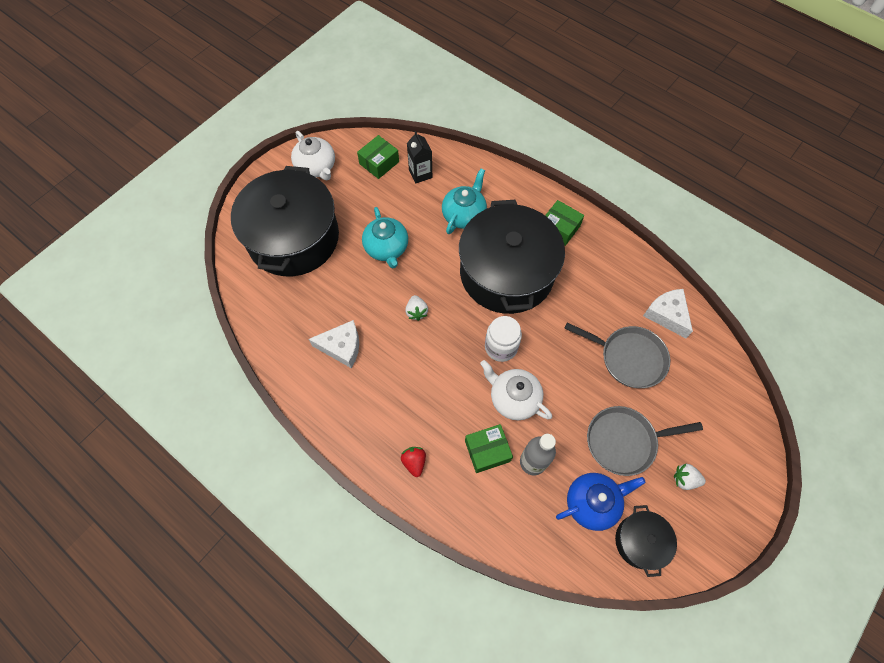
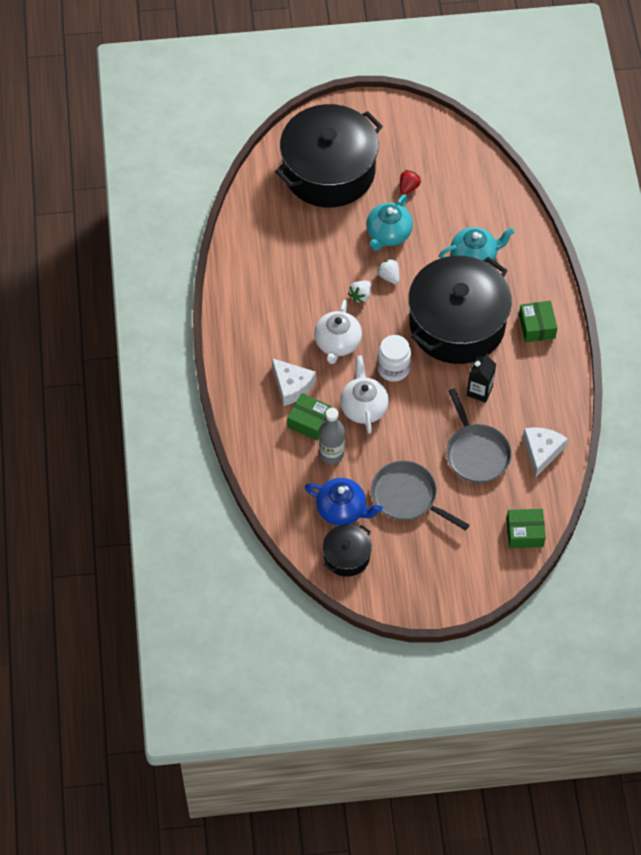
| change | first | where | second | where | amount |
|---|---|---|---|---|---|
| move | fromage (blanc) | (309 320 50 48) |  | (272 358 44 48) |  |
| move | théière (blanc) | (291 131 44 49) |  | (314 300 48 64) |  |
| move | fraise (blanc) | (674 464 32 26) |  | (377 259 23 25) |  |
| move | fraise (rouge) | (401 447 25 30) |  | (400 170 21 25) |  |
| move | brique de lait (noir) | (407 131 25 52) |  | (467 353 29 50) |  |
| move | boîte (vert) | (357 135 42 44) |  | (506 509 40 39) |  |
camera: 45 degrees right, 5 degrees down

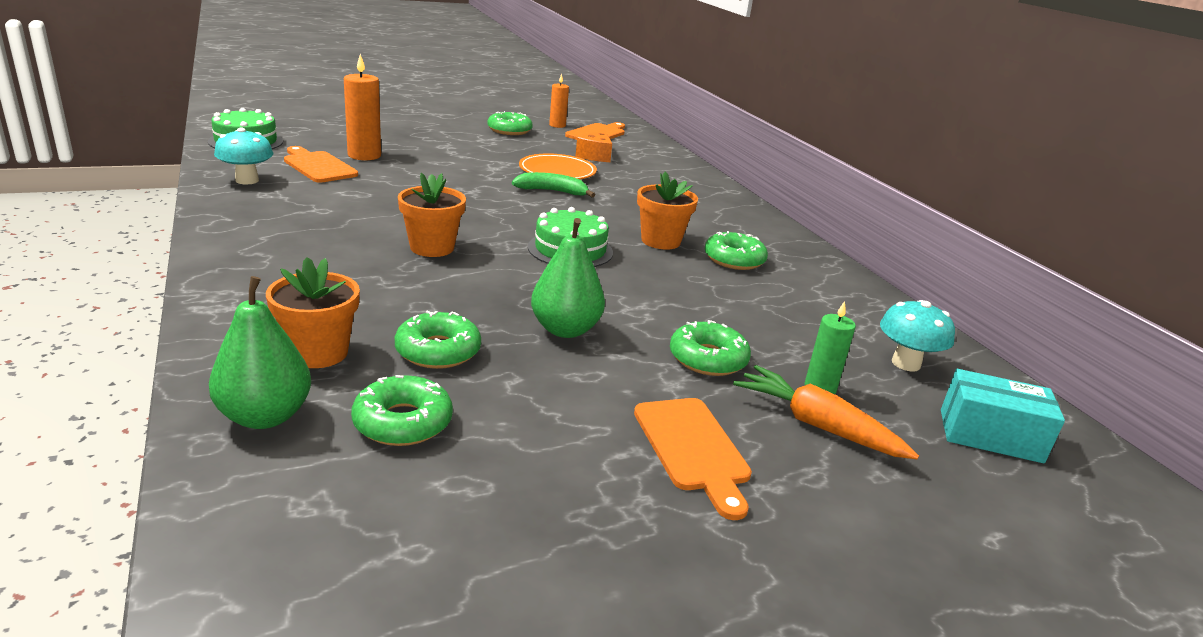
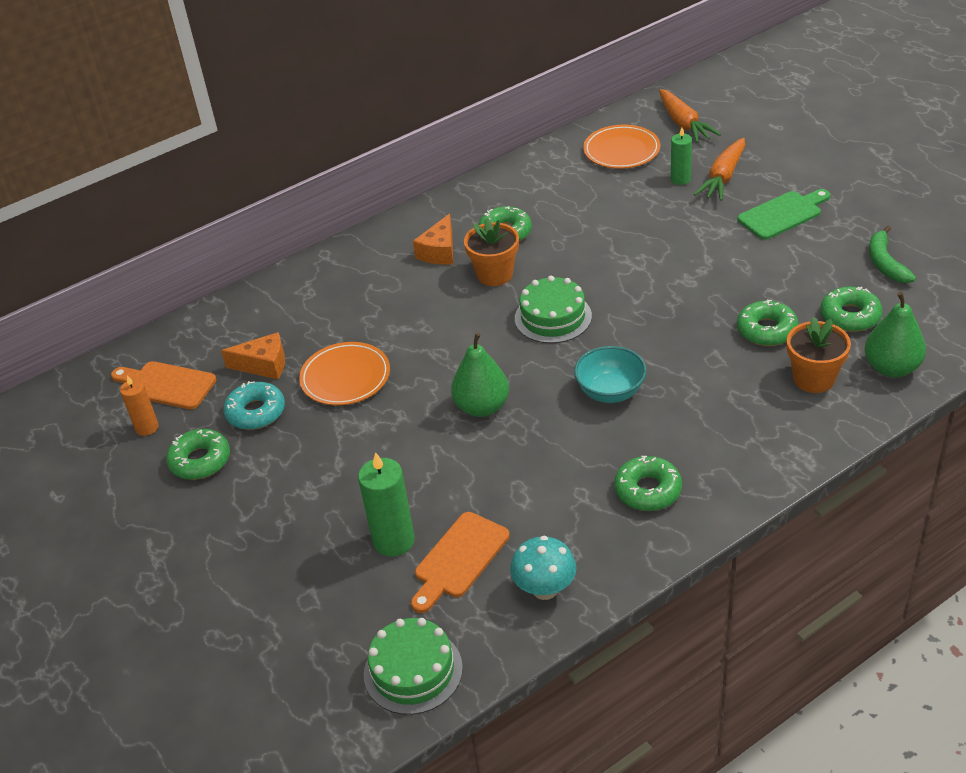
| change | first | where | second | where | amount |
|---|---|---|---|---|---|
| insert |  |  | beignet (turquoise) | (223 381 62 49) |  |
| recolor | bougie (orange) | (344 54 37 106) | bougie (vert) | (358 452 57 105) |  |
| insert |  |  | fromage (orange) | (413 214 40 51) |  |
| move | poire (vert) | (531 218 74 120) |  | (451 333 58 84) |  |
| replace | pot de fleurs (orange) | (398 173 68 84) | bol (turquoise) | (574 346 72 57) |  |
| replace | champignon (turquoise) | (880 300 75 71) | assiette (orange) | (583 125 77 44) |  |
| move | beignet (vert) | (670 320 81 56) |  | (614 456 68 55) |  |
| replace | boîte (turquoise) | (941 369 124 95) | carotte (orange) | (659 89 62 54) |  |
| recolor | planche à découper (orange) | (634 398 118 122) | planche à découper (vert) | (738 189 92 51) |  |
| move | banane (vert) | (512 172 83 26) |  | (869 226 47 57) |  |
camera: 95 degrees left, 15 degrees up

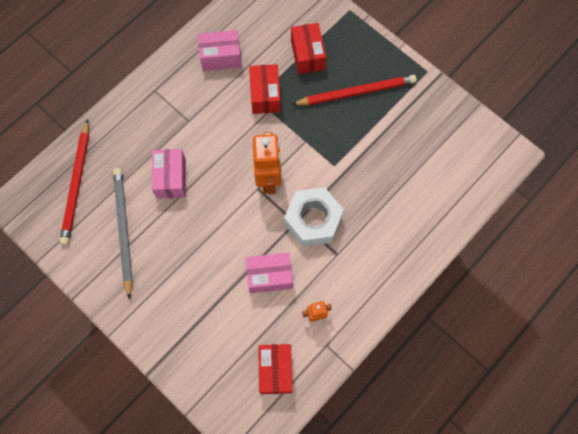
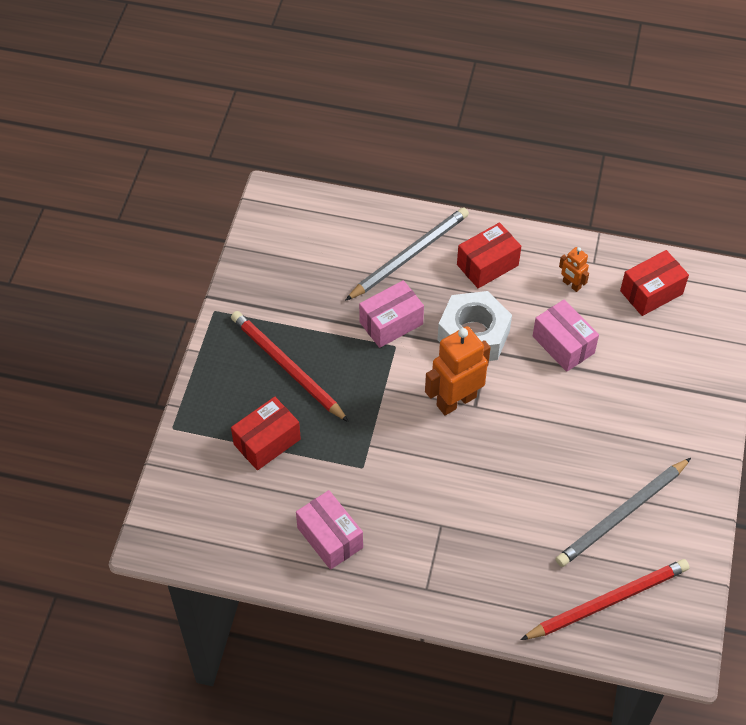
| change | first | where | second | where | amount |
|---|---|---|---|---|---|
| insert |  |  | crayon (gris) | (345 207 124 94) |  |
| move | boîte (rose) | (152 149 34 50) |  | (359 280 65 68) |  |
| move | boîte (rouge) | (249 64 32 50) |  | (457 222 64 66) |  |
camera: 120 degrees left, 15 degrees down

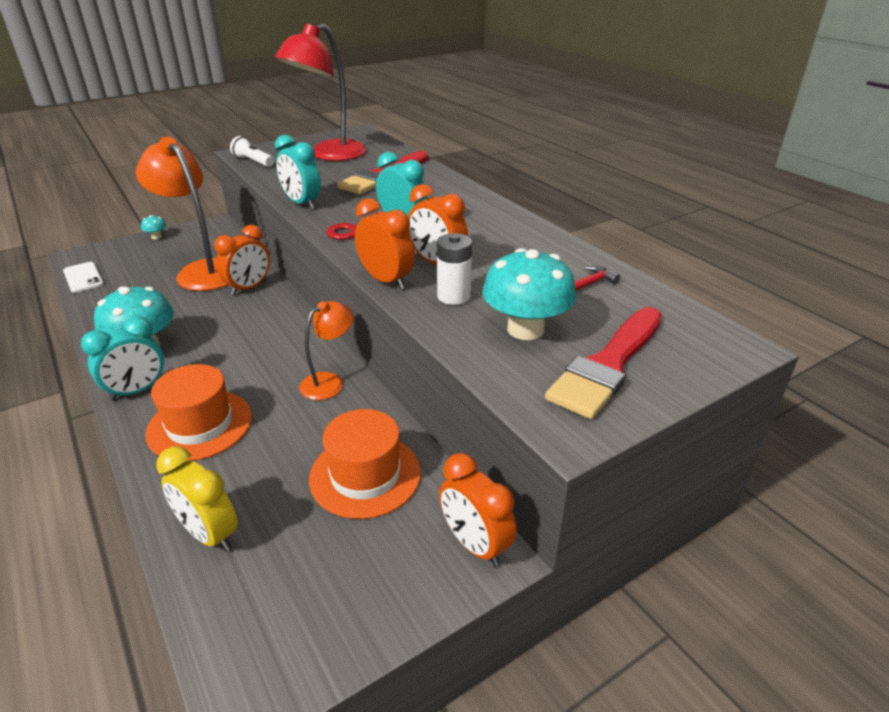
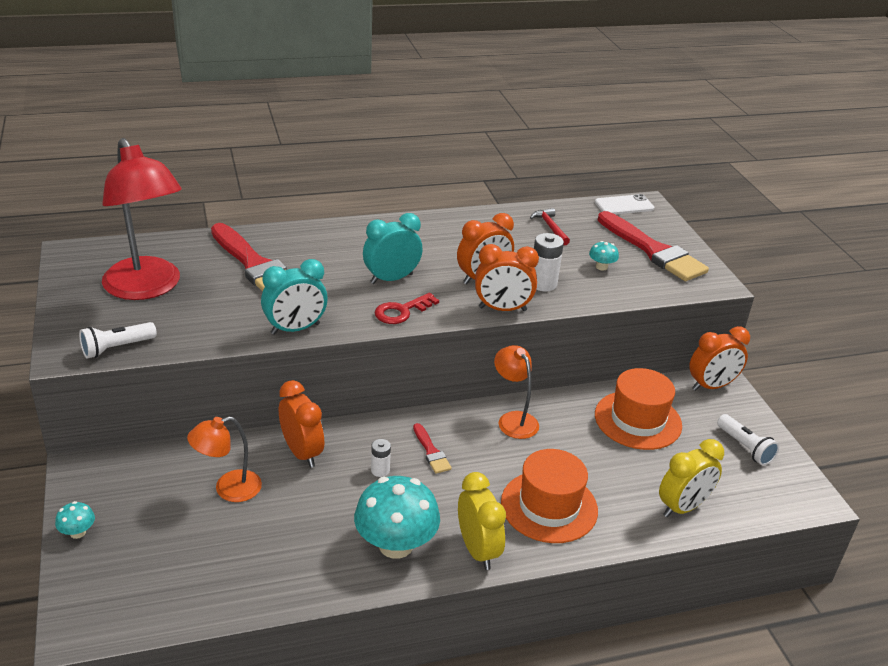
| change | first | where | second | where | amount |
|---|---|---|---|---|---|
| resize | lampe (orange) | (136 137 92 154) |  | (187 416 75 86) | x0.54 |
| insert |  |  | pile (blanc) | (371 439 20 38) |  |
| insert |  |  | pinceau (rouge) | (413 423 39 51) |  |
| recolor | réveil (turquoise) | (81 317 83 84) | réveil (jaune) | (458 472 48 98) |  |
| rotate | réveil (orange) | (355 198 60 91) |  | (475 244 64 67) | 150 degrees counterclockwise |
| resize | champignon (turquoise) | (482 248 94 92) |  | (589 241 30 30) | x0.44 |
| move | téléphone (blanc) | (63 262 41 31) |  | (595 194 59 21) |  |
| insert |  |  | lampe de poche (blanc) | (717 414 62 52) |  |
camera: 75 degrees left, 0 degrees up

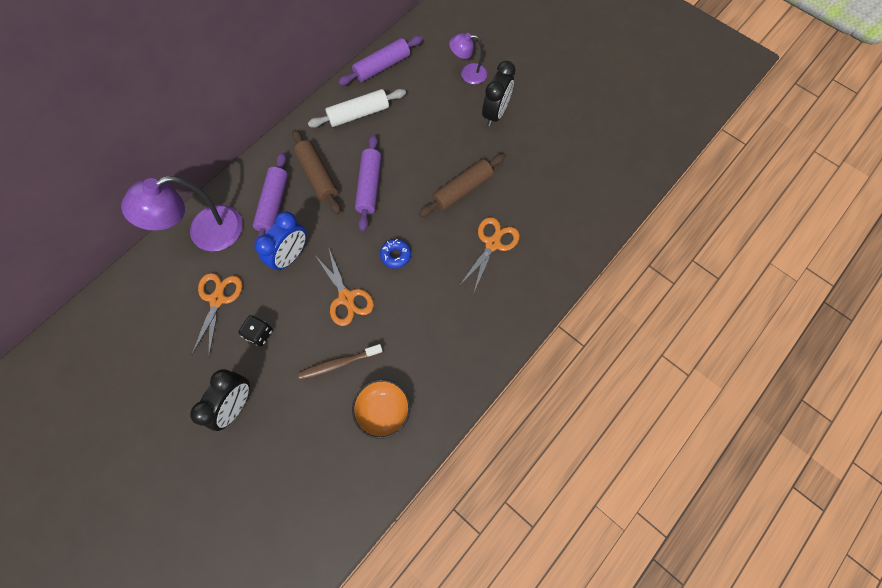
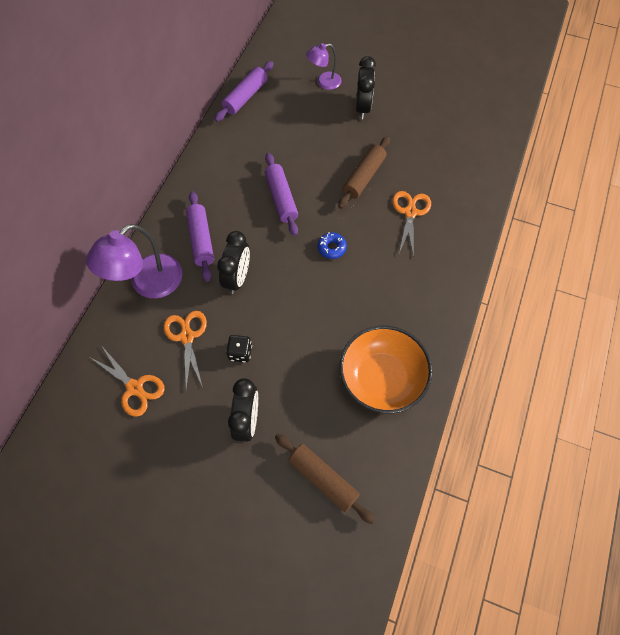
| change | first | where | second | where | amount |
|---|---|---|---|---|---|
| move | ciseaux (orange) | (314 249 60 77) |  | (91 345 74 72) |  |
| recolor | réveil (bleu) | (254 211 53 60) | réveil (noir) | (217 231 33 63) |  |
| move | rouleau à pâtisserie (marron) | (292 130 49 84) |  | (275 434 100 90) |  |
| resize | bol (orange) | (352 379 58 60) |  | (339 326 93 88) | x1.67 |
| delete | brosse à dents (marron) | (298 344 85 36) |  |  |  |
| delete | rouleau à pâtisserie (blanc) | (308 89 98 39) |  |  |  |
camera: 20 degrees left, 5 degrees down

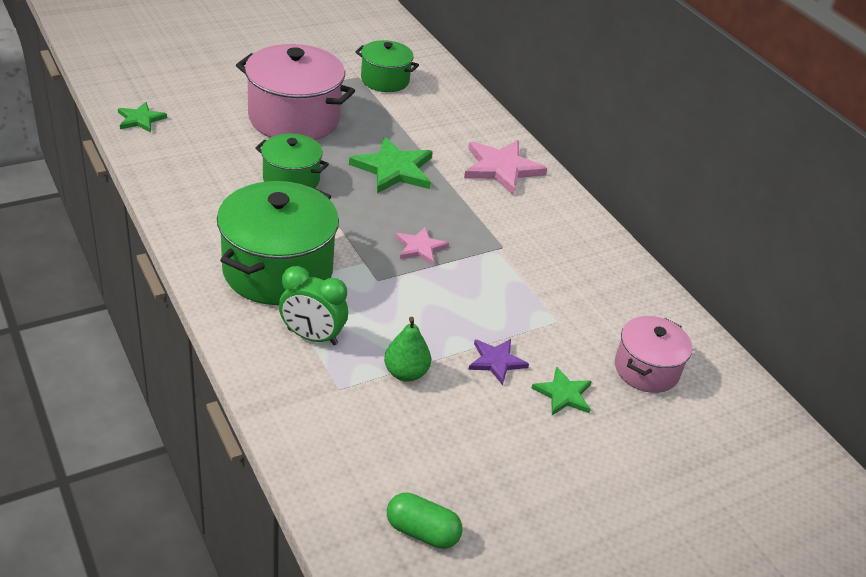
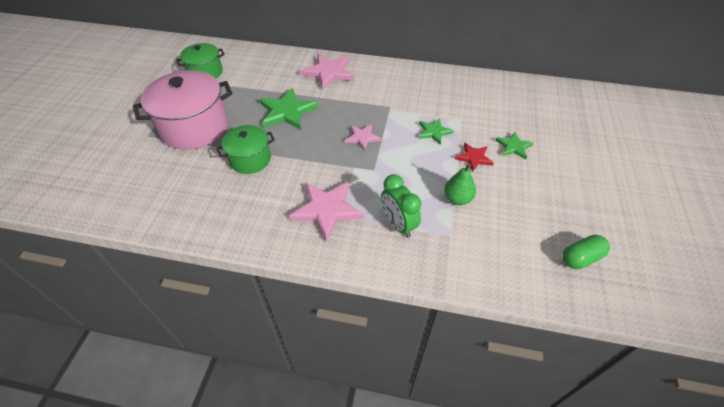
| change | first | where | second | where | amount |
|---|---|---|---|---|---|
| replace | marmite (vert) | (217 181 122 124) | étoile (rose) | (289 182 75 59) |  |
| rotate | réveil (vert) | (279 266 69 79) |  | (381 174 40 64) | 90 degrees clockwise |
| move | étoile (vert) | (118 102 49 30) |  | (419 118 34 27) |  |
| recolor | étoile (violet) | (468 339 61 46) | étoile (rouge) | (455 143 39 29) |  |
| delete | marmite (rose) | (615 316 77 77) |  |  |  |
camera: 45 degrees left, 10 degrees up

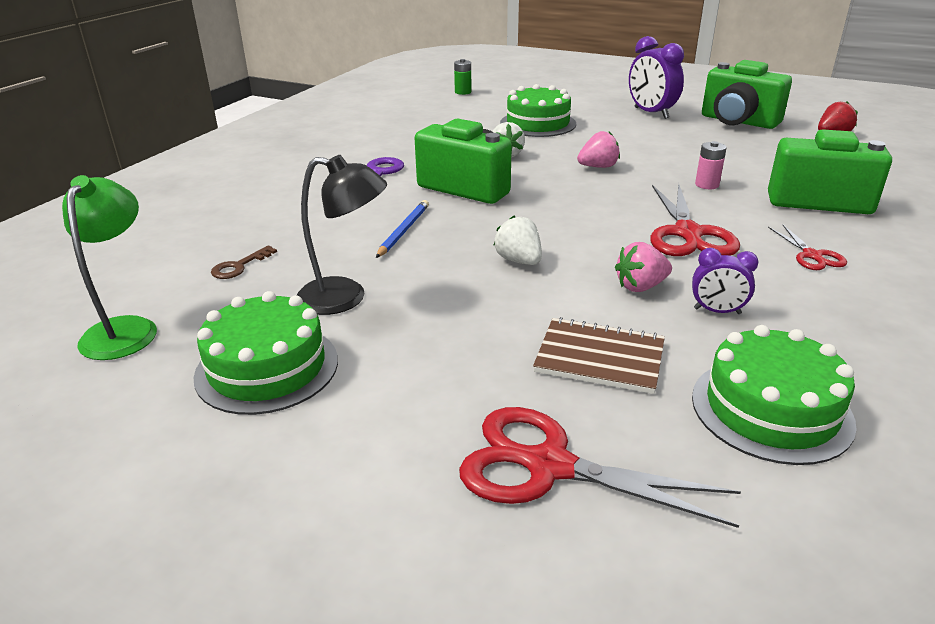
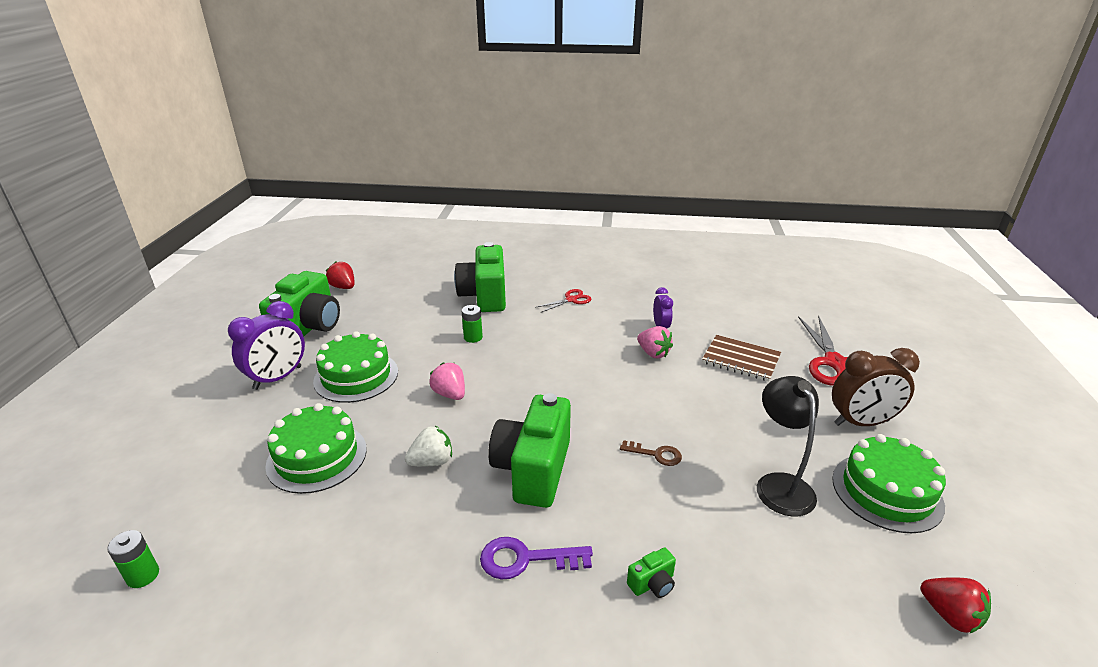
| change | first | where | second | where | amount |
|---|---|---|---|---|---|
| move | gâteau (vert) | (692 325 165 140) |  | (313 331 85 72) |  |
| recolor | pile (rose) | (695 141 31 48) | pile (vert) | (461 305 22 38) |  |
| move | clé (marron) | (211 245 66 34) |  | (620 440 62 26) |  |
| insert |  |  | appareil photo (vert) | (627 547 49 51) |  |
| rotate | carnet (marron) | (533 317 132 77) |  | (702 335 79 46) | 60 degrees counterclockwise |
| insert |  |  | réveil (marron) | (832 348 88 78) |  |
| replace | lampe (vert) | (62 175 95 185) | fraise (rouge) | (921 577 70 56) |  |
| delete | crayon (bleu) | (376 200 53 58) |  |  |  |
| delete | fraise (blanc) | (493 215 49 50) |  |  |  |
| delete | ciseaux (rouge) | (650 184 90 72) |  |  |  |
camera: 110 degrees left, 0 degrees up

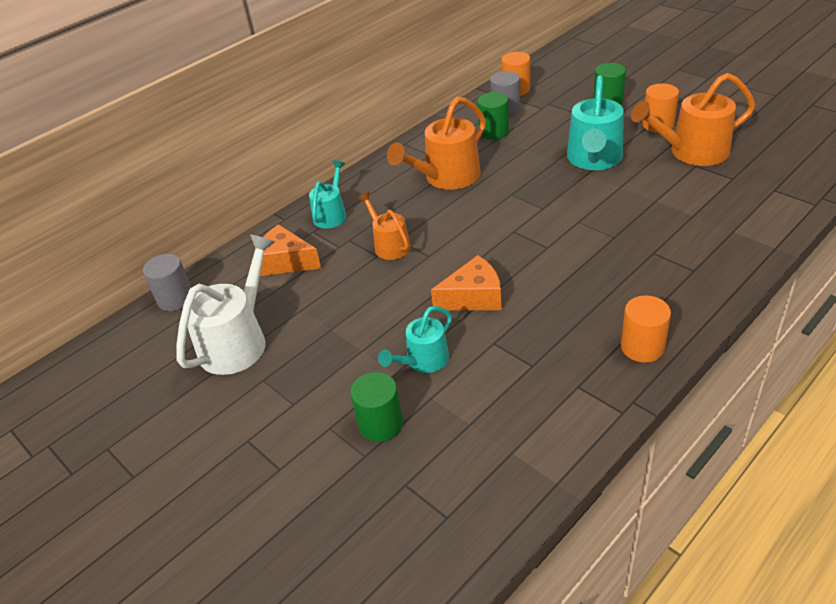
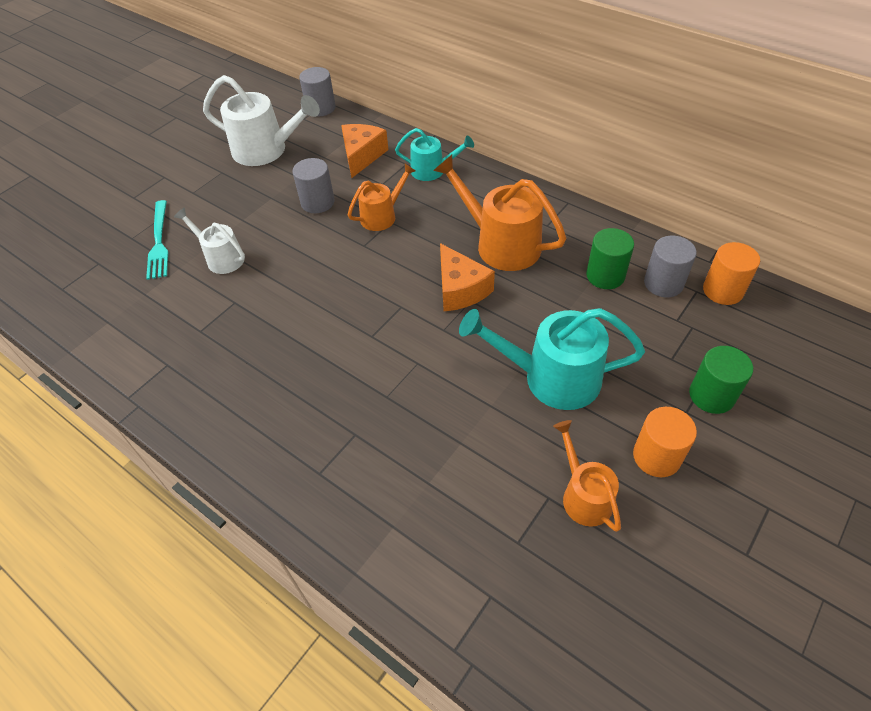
| change | first | where | second | where | amount |
|---|---|---|---|---|---|
| replace | cylindre (vert) | (350 372 53 70) | fourchette (turquoise) | (146 200 22 80) |  |
| recolor | arrosoir (turquoise) | (378 306 74 67) | arrosoir (blanc) | (174 208 71 66) |  |
| insert |  |  | cylindre (gris) | (292 158 43 55) |  |
| move | fromage (orange) | (431 255 70 55) |  | (440 243 55 68) |  |
| resize | arrosoir (orange) | (631 73 124 93) |  | (553 420 68 112) | x0.59 |
| delete | cylindre (orange) | (621 296 50 67) |  |  |  |
camera: 80 degrees right, 10 degrees up

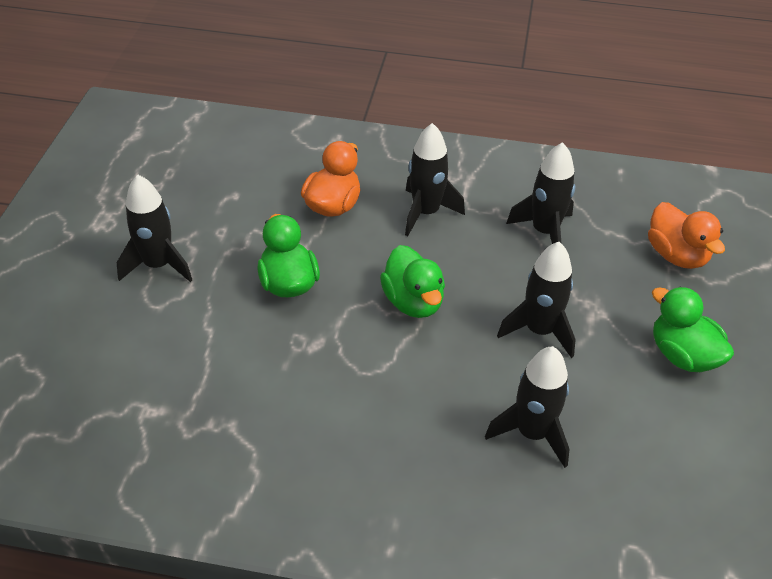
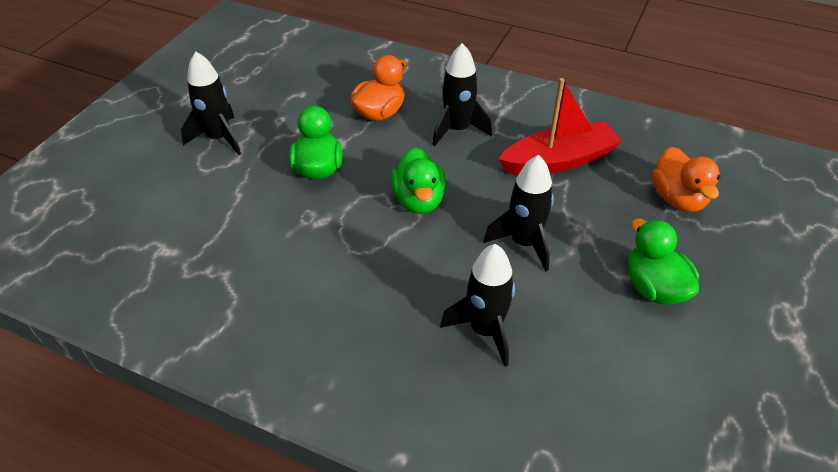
| change | first | where | second | where | amount |
|---|---|---|---|---|---|
| replace | fusée (noir) | (506 142 69 102) | bateau (rouge) | (498 78 124 97) |  |
camera: 15 degrees right, 0 degrees up

